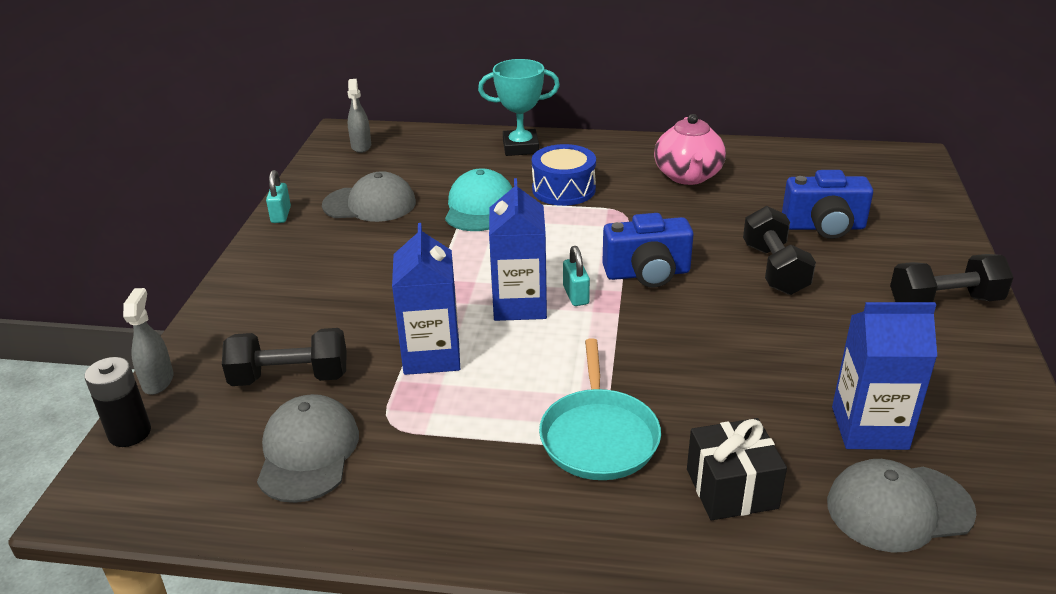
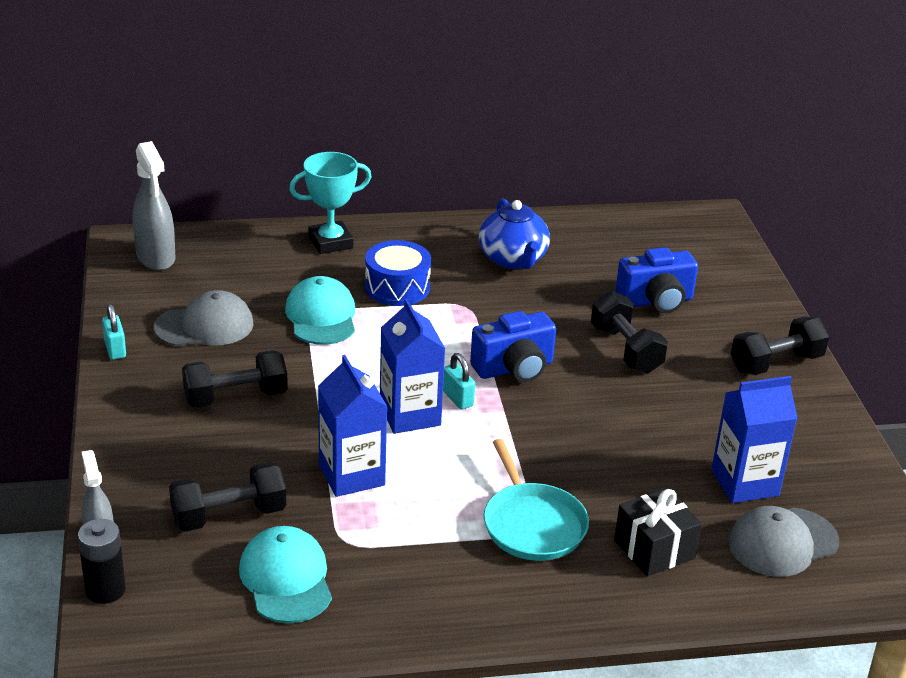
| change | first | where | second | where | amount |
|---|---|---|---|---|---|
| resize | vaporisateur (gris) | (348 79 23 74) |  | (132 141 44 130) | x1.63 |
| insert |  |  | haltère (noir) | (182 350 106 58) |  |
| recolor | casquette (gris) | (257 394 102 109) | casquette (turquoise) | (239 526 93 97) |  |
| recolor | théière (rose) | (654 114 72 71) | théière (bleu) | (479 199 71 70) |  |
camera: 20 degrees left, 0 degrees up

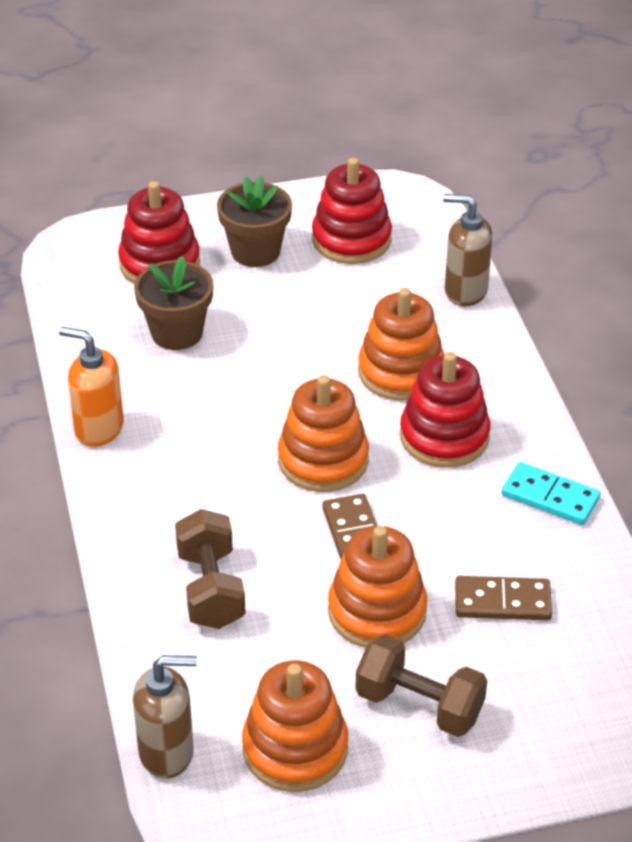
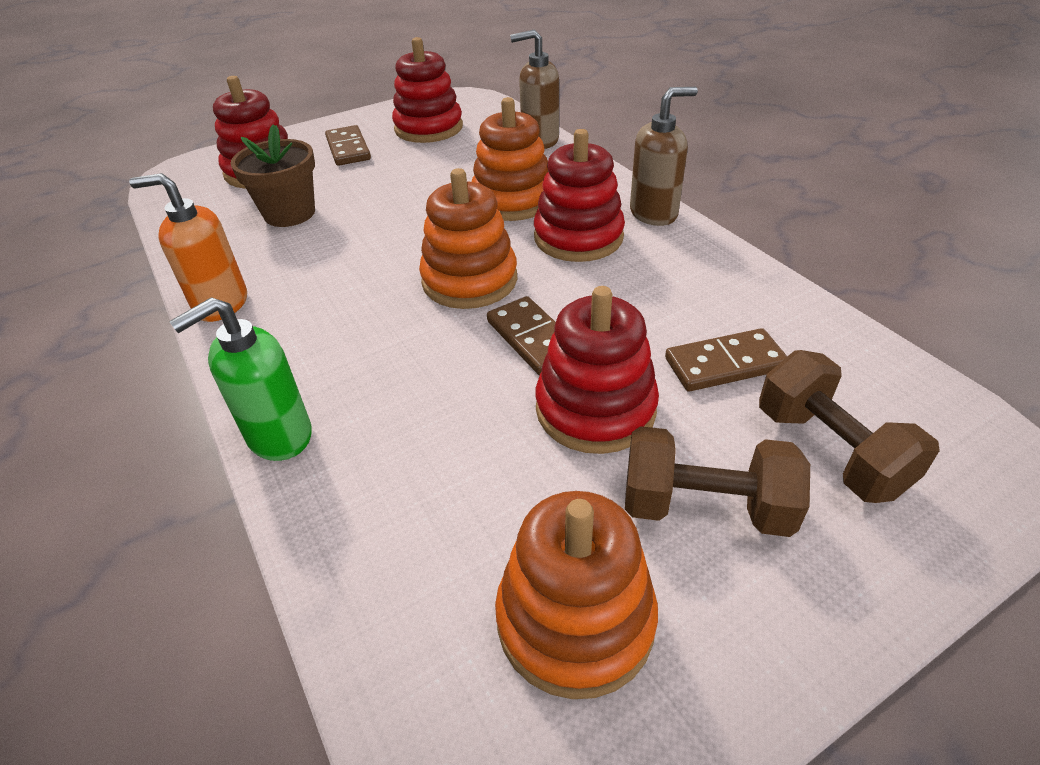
| change | first | where | second | where | amount |
|---|---|---|---|---|---|
| insert |  |  | distributeur de savon (vert) | (169 297 143 164) |  |
| replace | pot de fleurs (marron) | (217 176 75 91) | domino (marron) | (325 125 46 41) |  |
| recolor | jouet à empiler (orange) | (328 526 99 122) | jouet à empiler (rouge) | (536 286 123 168) |  |
| move | distributeur de savon (marron) | (133 655 64 124) |  | (630 87 68 139) |  |
| move | haltère (marron) | (175 509 71 120) |  | (759 350 181 153) |  |
| delete | domino (turquoise) | (502 462 98 63) |  |  |  |
camera: 15 degrees left, 0 degrees up

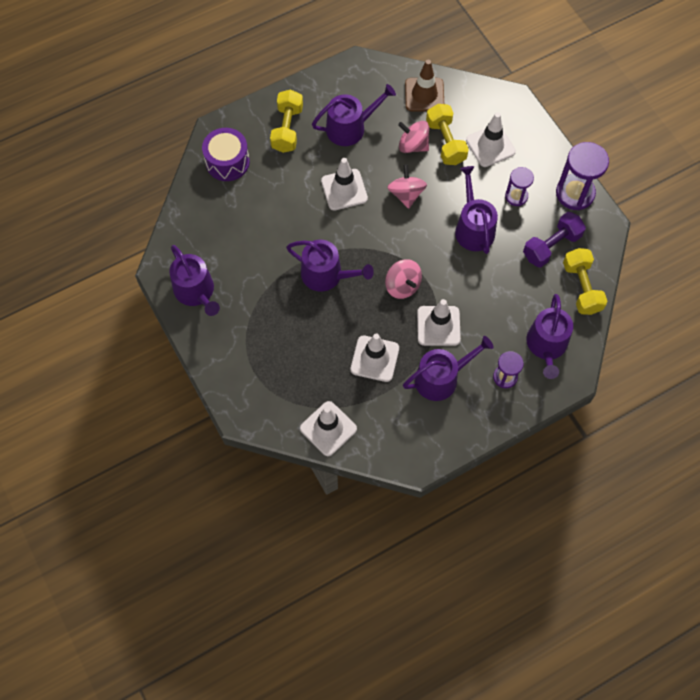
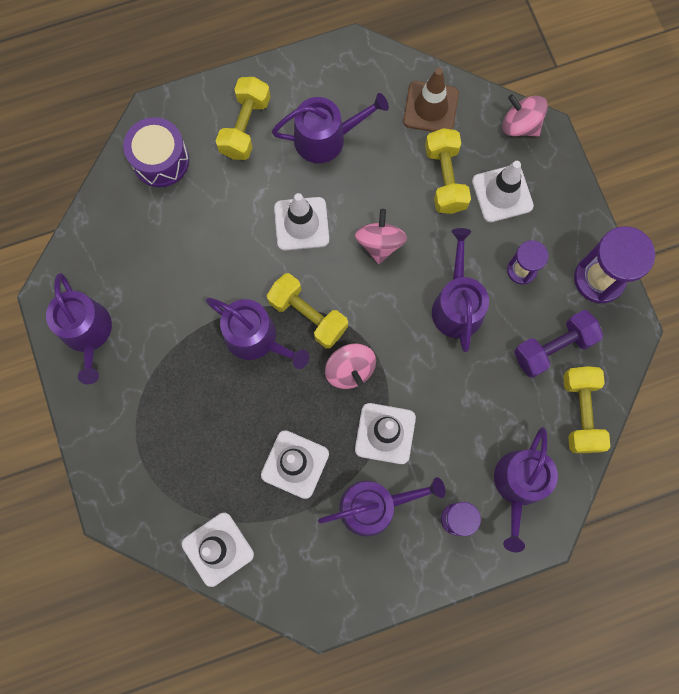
| change | first | where | second | where | amount |
|---|---|---|---|---|---|
| insert |  |  | haltère (jaune) | (267 273 81 76) |  |
| move | toupie (rose) | (398 121 31 32) |  | (502 94 46 43) |  |
camera: 10 degrees right, 10 degrees up

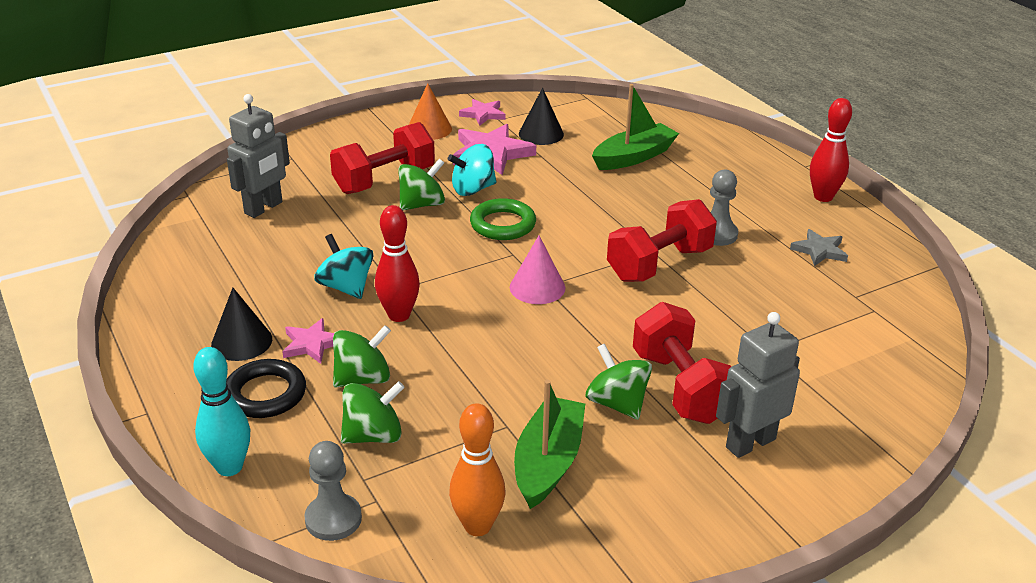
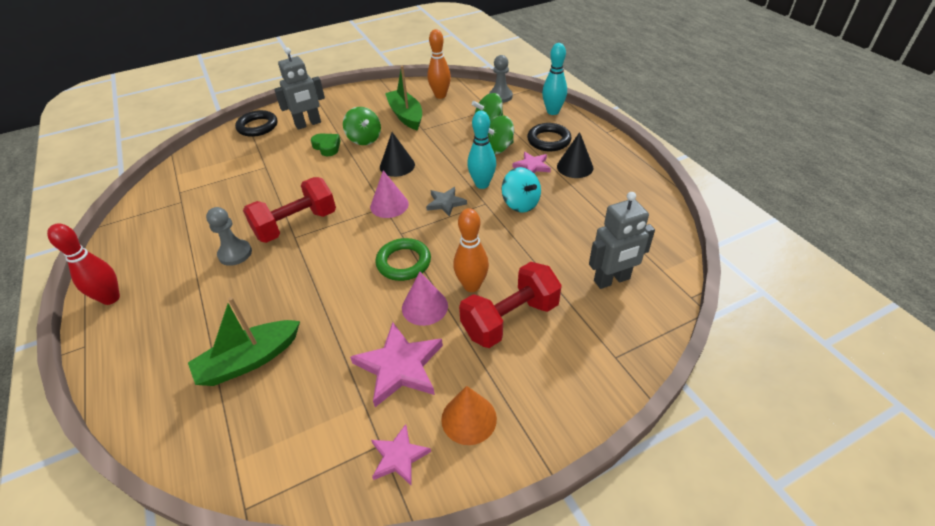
| change | first | where | second | where | amount |
|---|---|---|---|---|---|
| insert |  |  | anneau (noir) | (235 110 43 27) |  |
| replace | haltère (rouge) | (633 302 99 122) | cœur (vert) | (311 134 29 22) |  |
| move | cône (noir) | (519 88 45 57) |  | (380 132 35 45) |  |
| rotate | bateau (vert) | (514 380 71 129) |  | (385 66 37 65) | 135 degrees clockwise |
| replace | toupie (turquoise) | (448 144 48 52) | cône (rose) | (402 272 46 54) |  |
| move | étoile (gris) | (790 229 58 37) |  | (426 187 41 30) |  |
| replace | toupie (vert) | (398 159 47 52) | quille (orange) | (453 208 36 84) |  |
| recolor | quille (rouge) | (375 205 45 117) | quille (turquoise) | (467 111 29 78) |  |
| rotate | robot (gris) | (227 94 63 124) |  | (589 192 66 97) | 150 degrees counterclockwise |
camera: 175 degrees left, 10 degrees up

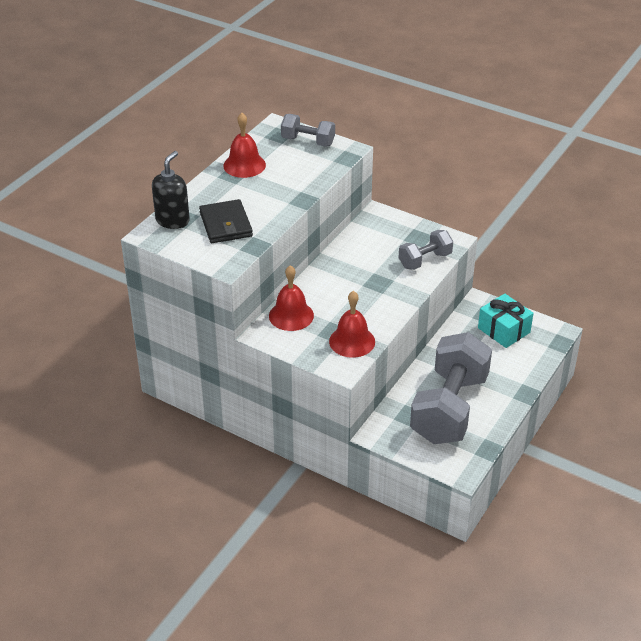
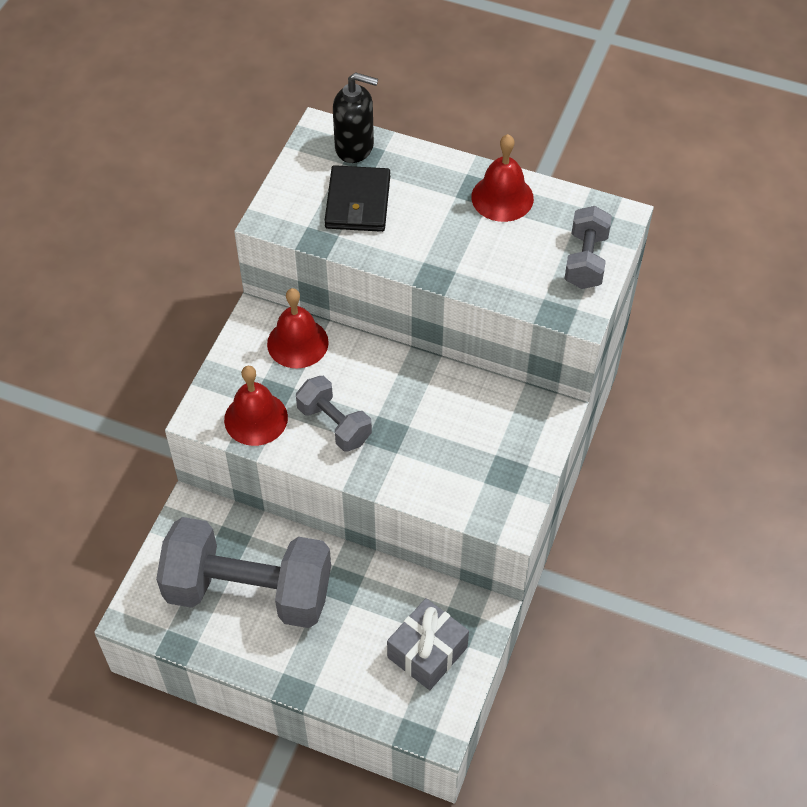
| change | first | where | second | where | amount |
|---|---|---|---|---|---|
| move | haltère (gris) | (399 230 54 40) |  | (296 376 76 76) |  |
| rotate | portefeuille (noir) | (199 199 54 44) |  | (325 165 65 67) | 60 degrees counterclockwise |
| recolor | cadeau (turquoise) | (478 294 55 54) | cadeau (gris) | (387 598 82 92) |  |
camera: 80 degrees right, 15 degrees up

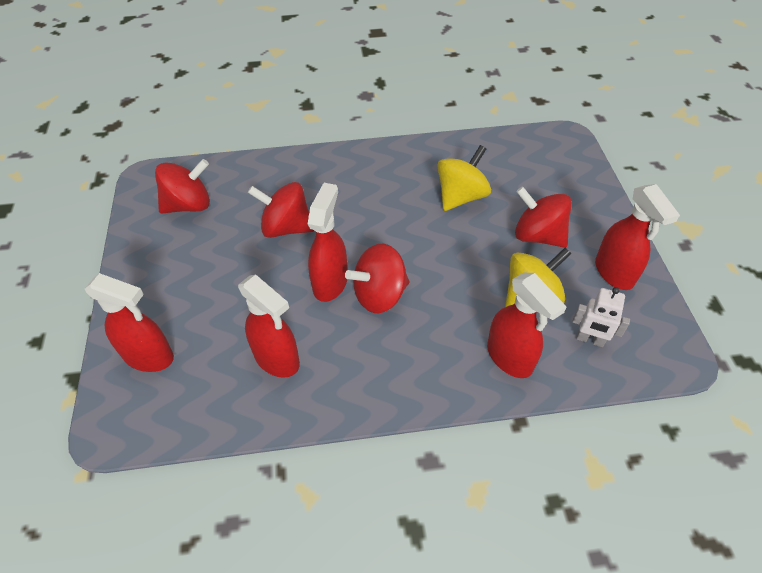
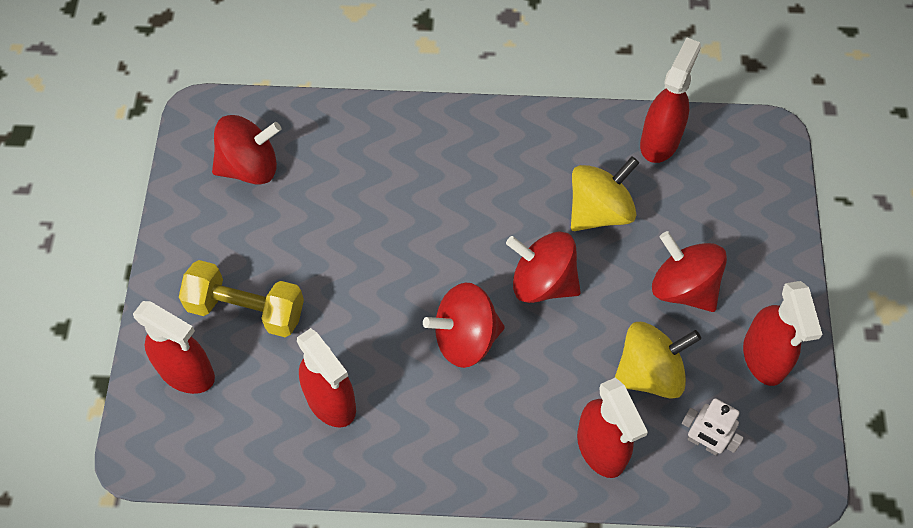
| change | first | where | second | where | amount |
|---|---|---|---|---|---|
| insert |  |  | haltère (jaune) | (179 260 125 77) |  |
| move | toupie (rouge) | (248 182 66 56) |  | (506 232 75 71) |  |
| move | vaporisateur (rouge) | (308 183 39 119) |  | (640 37 61 126) |  |
camera: 10 degrees right, 10 degrees up

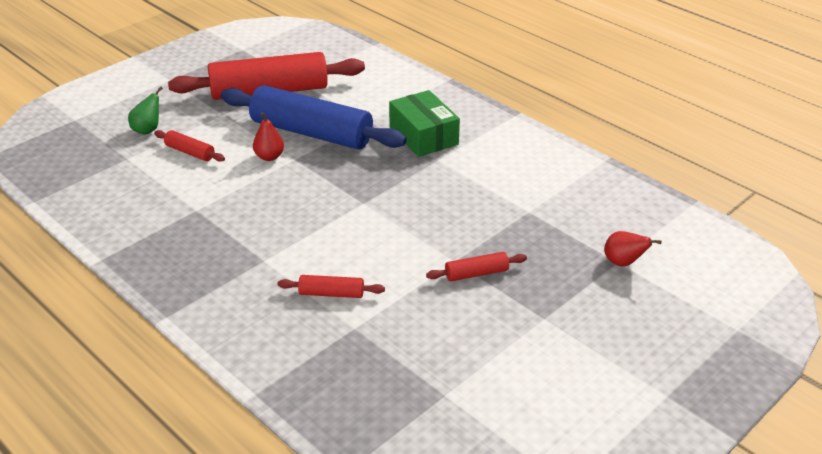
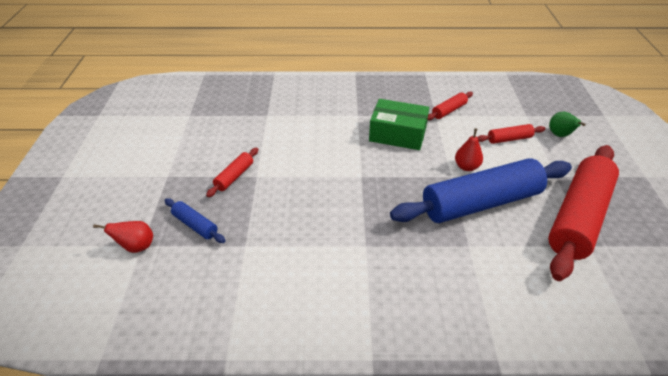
| change | first | where | second | where | amount |
|---|---|---|---|---|---|
| insert |  |  | rouleau à pâtisserie (bleu) | (164 198 62 45) |  |
| move | boîte (vert) | (389 90 71 67) |  | (369 99 60 51) |  |
| move | rouleau à pâtisserie (rouge) | (278 275 107 23) |  | (427 92 46 28) |  |
camera: 135 degrees right, 5 degrees up

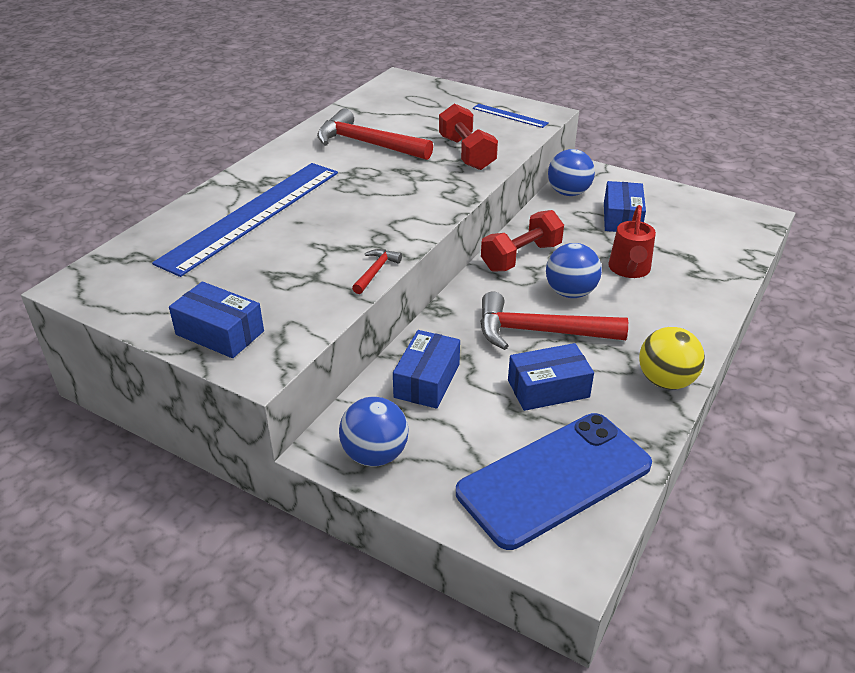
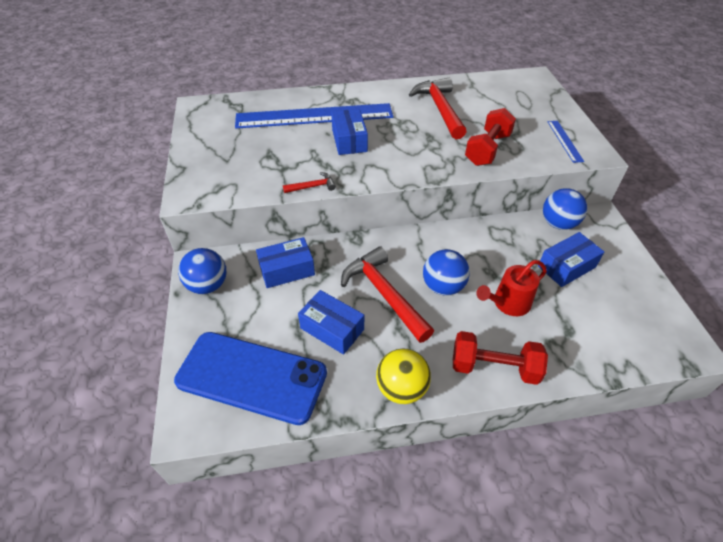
| change | first | where | second | where | amount |
|---|---|---|---|---|---|
| move | boîte (bleu) | (169 282 95 76) |  | (331 109 37 46) |  |
| move | haltère (rouge) | (481 210 83 62) |  | (453 331 95 54) |  |
camera: 50 degrees right, 10 degrees up

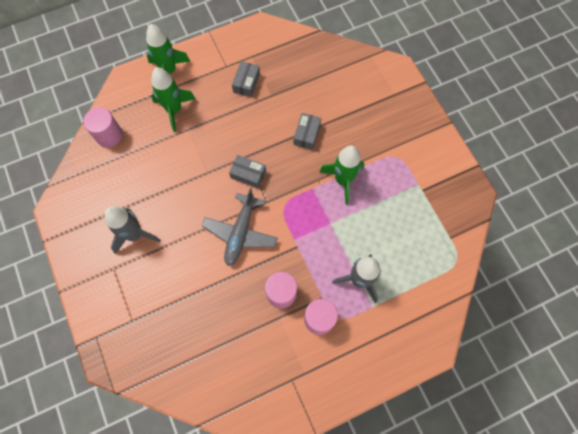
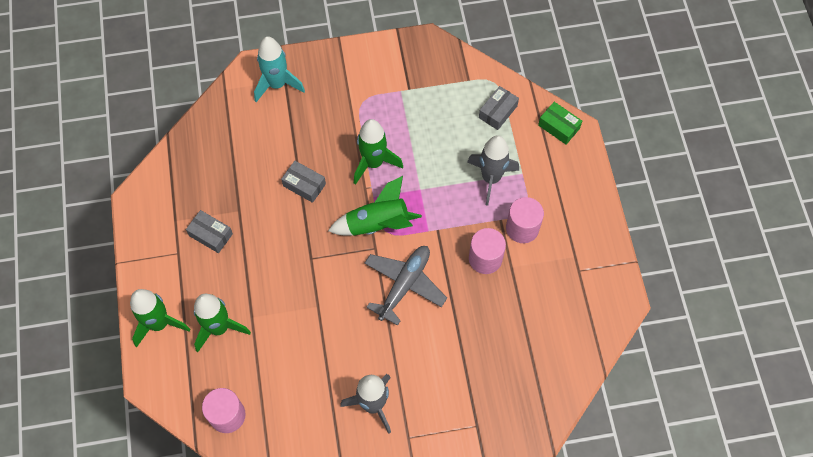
| change | first | where | second | where | amount |
|---|---|---|---|---|---|
| insert |  |  | fusée (turquoise) | (254 36 51 66) |  |
| insert |  |  | fusée (vert) | (328 176 94 60) |  |
| rotate | avion (gris) | (202 188 76 78) |  | (364 246 83 80) | 90 degrees counterclockwise |
| move | boîte (gris) | (229 155 37 33) |  | (479 86 40 44) |  |
| insert |  |  | boîte (vert) | (538 102 44 43) |  |
camera: 75 degrees left, 5 degrees down

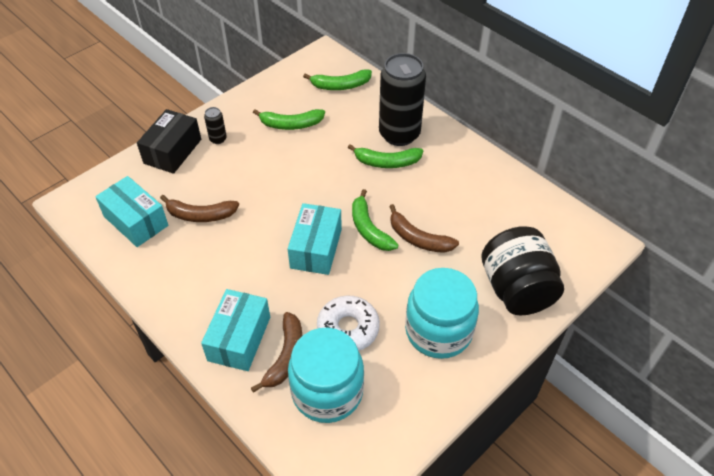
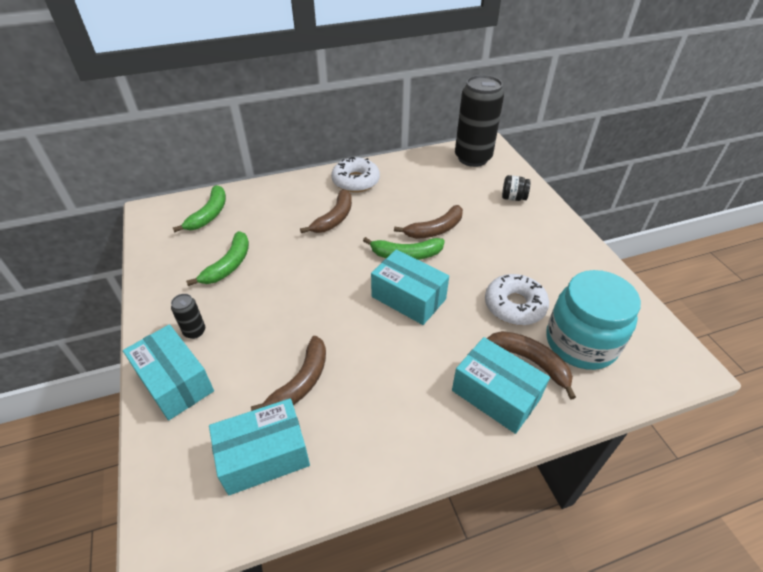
| change | first | where | second | where | amount |
|---|---|---|---|---|---|
| recolor | boîte (noir) | (137 109 64 65) | boîte (turquoise) | (123 324 91 96) |  |
| recolor | banane (vert) | (348 144 75 24) | banane (marron) | (300 189 52 44) |  |
| insert |  |  | beignet (blanc) | (331 157 49 35) |  |
| move | canette (noir) | (379 53 47 93) |  | (455 75 49 92) |  |
| resize | bocal (noir) | (481 226 83 90) |  | (502 175 29 26) | x0.43 |
| delete | bocal (turquoise) | (405 268 74 91) |  |  |  |
camera: 65 degrees left, 5 degrees down

